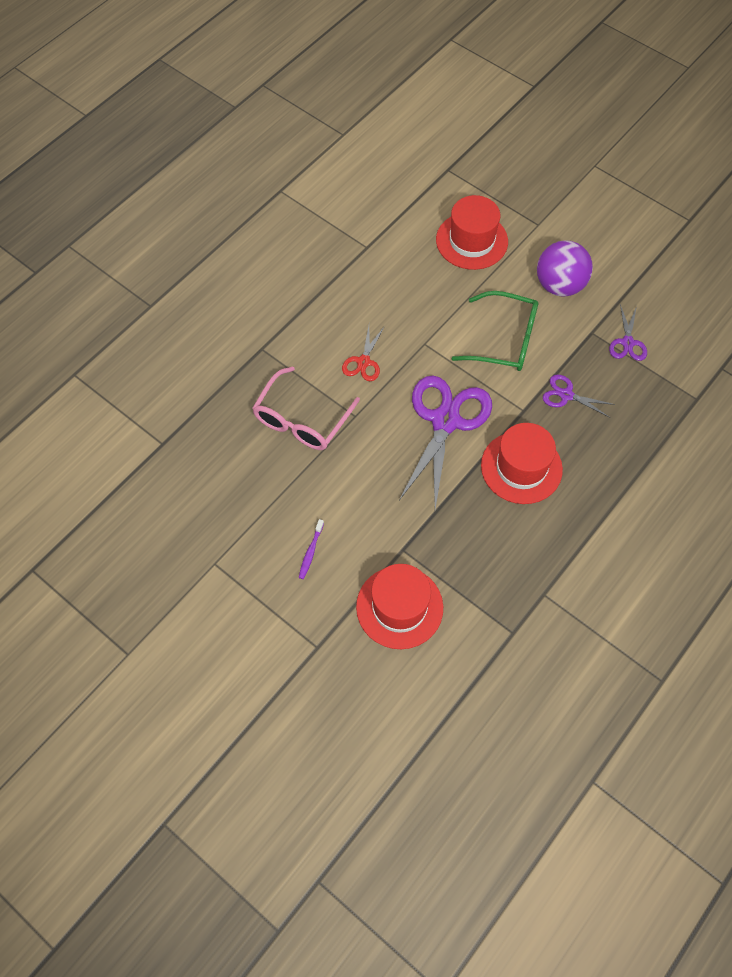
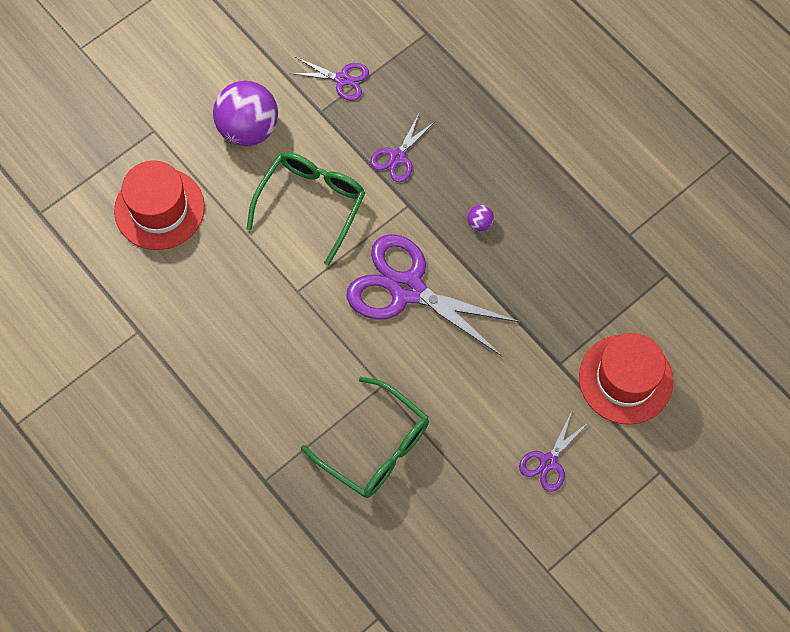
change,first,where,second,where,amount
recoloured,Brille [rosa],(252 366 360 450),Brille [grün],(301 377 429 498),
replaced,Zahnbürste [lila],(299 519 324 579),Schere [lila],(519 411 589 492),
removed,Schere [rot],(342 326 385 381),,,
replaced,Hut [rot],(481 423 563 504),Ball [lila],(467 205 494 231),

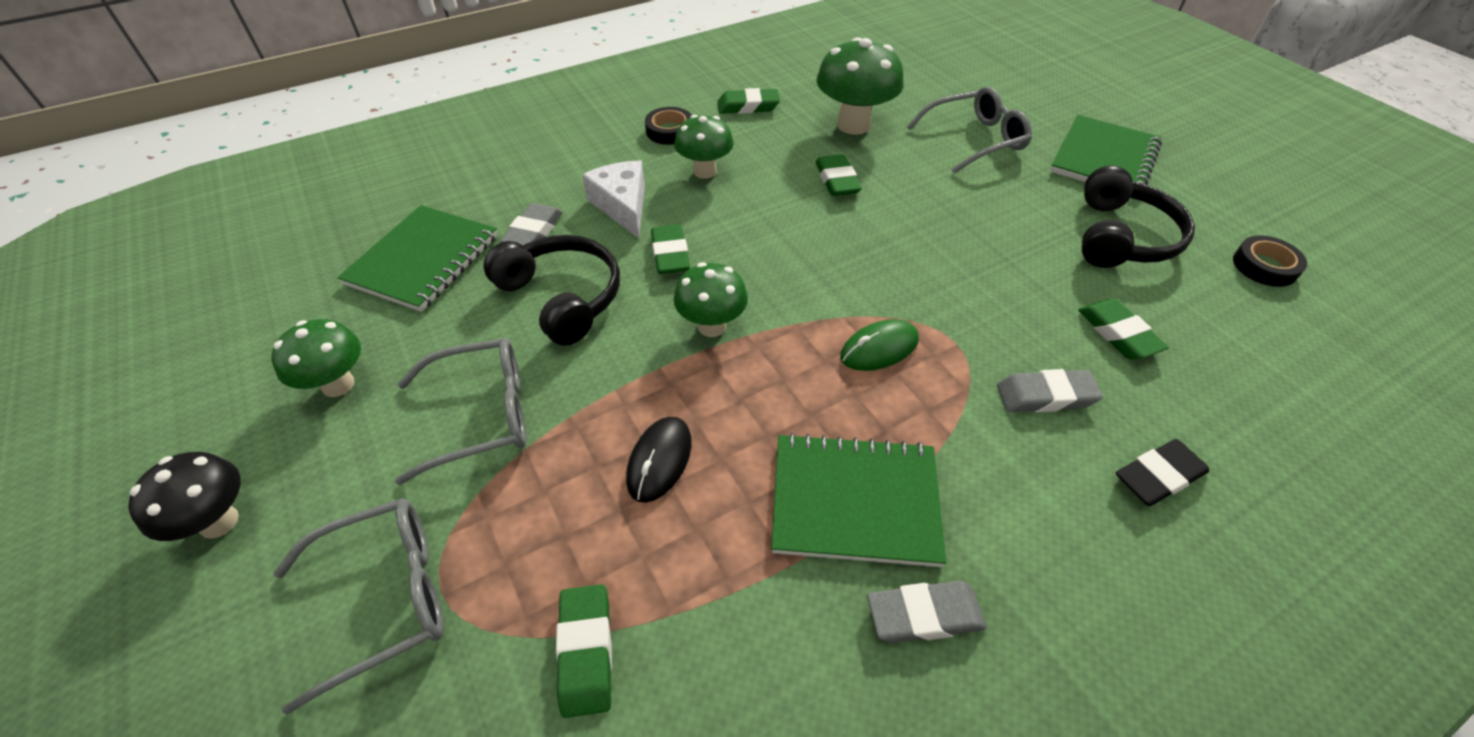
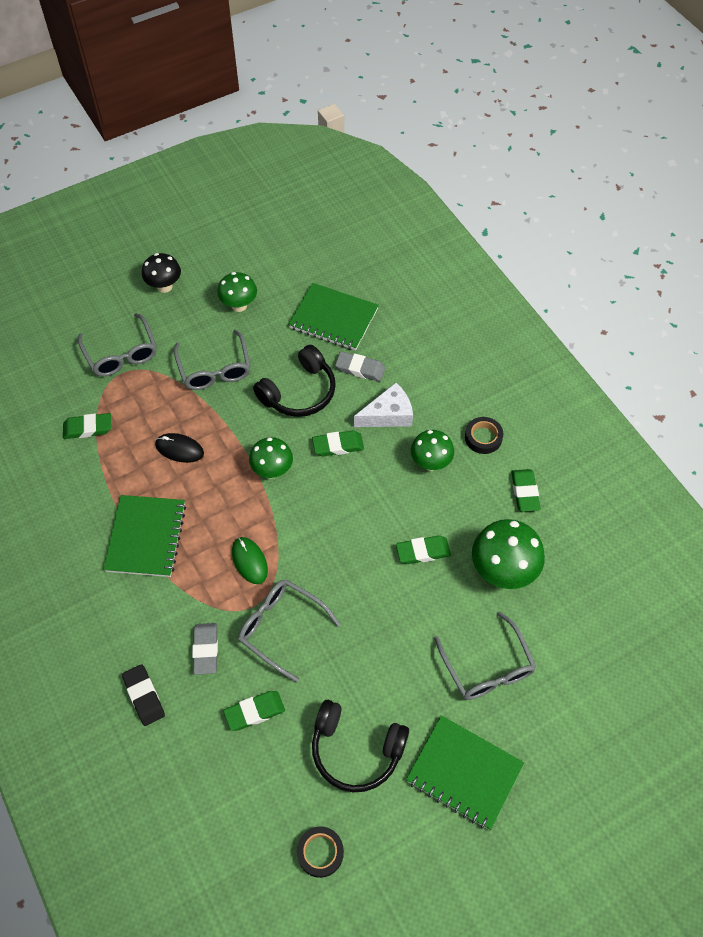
change,first,where,second,where,amount
removed,Radiergummi [grau],(867 581 987 643),,,
added,,,Brille [grau],(238 579 340 683),

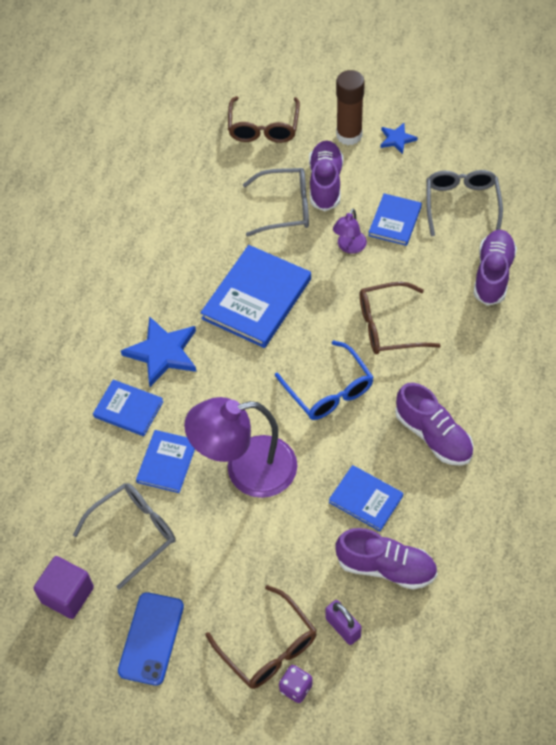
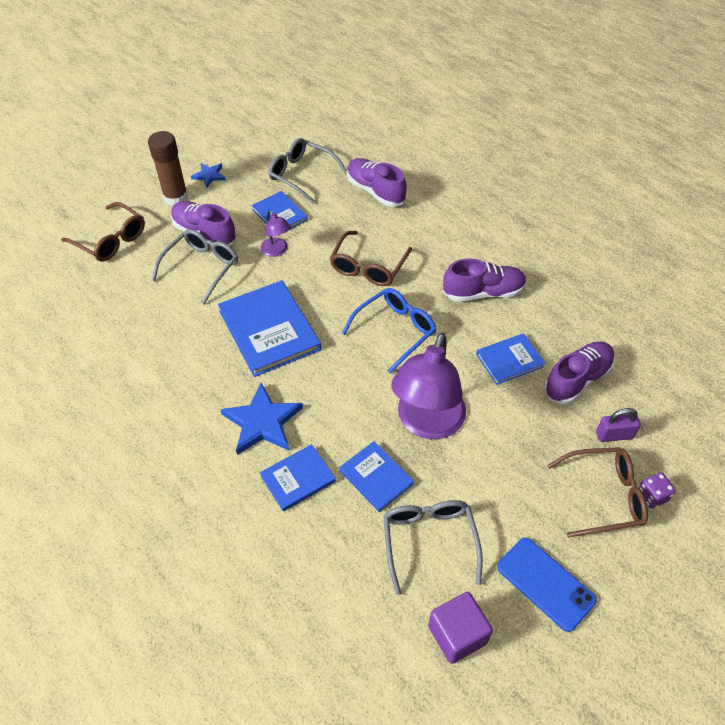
change,first,where,second,where,amount
turned,Brille [blau],(275 340 374 420),,(342 288 436 374),45 degrees counterclockwise

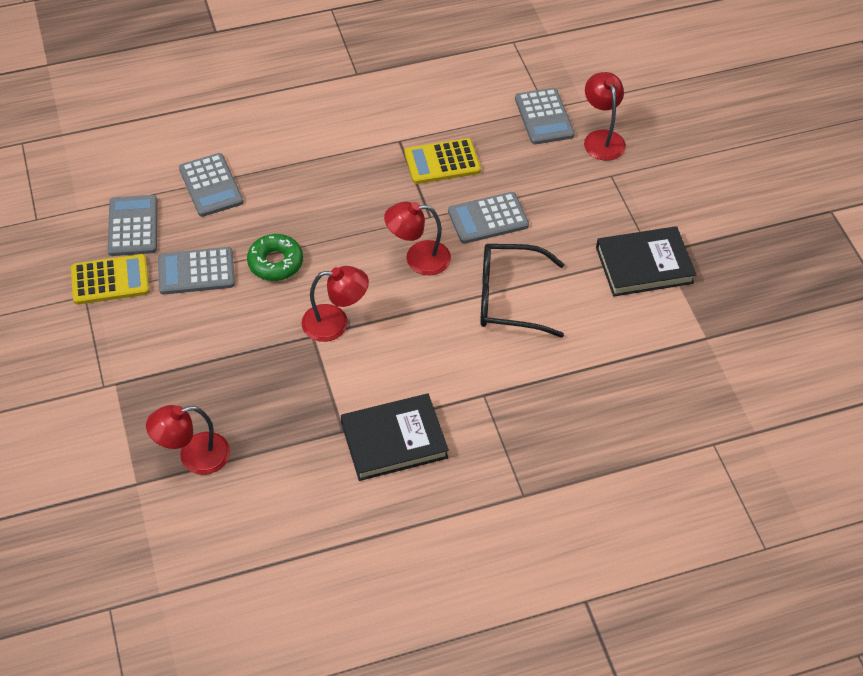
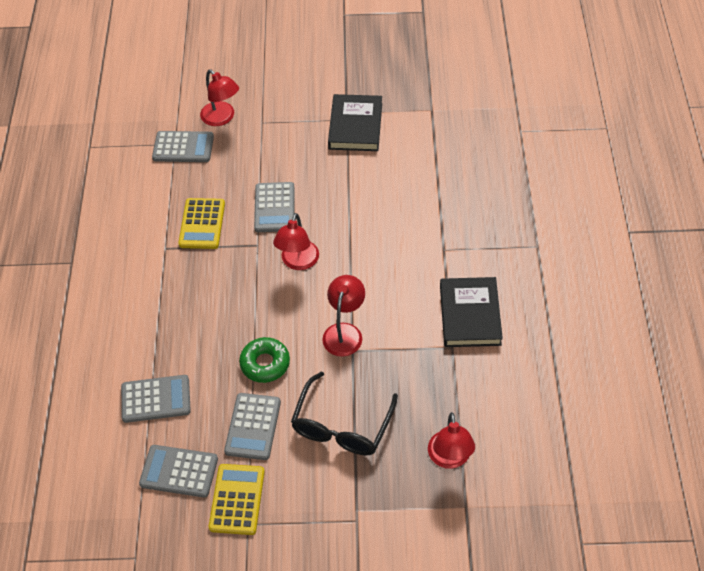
change,first,where,second,where,amount
moved,Brille [schwarz],(480 244 564 338),,(291 371 398 455),
turned,Lampe [rot],(584 72 626 161),,(200 69 239 126),135 degrees counterclockwise

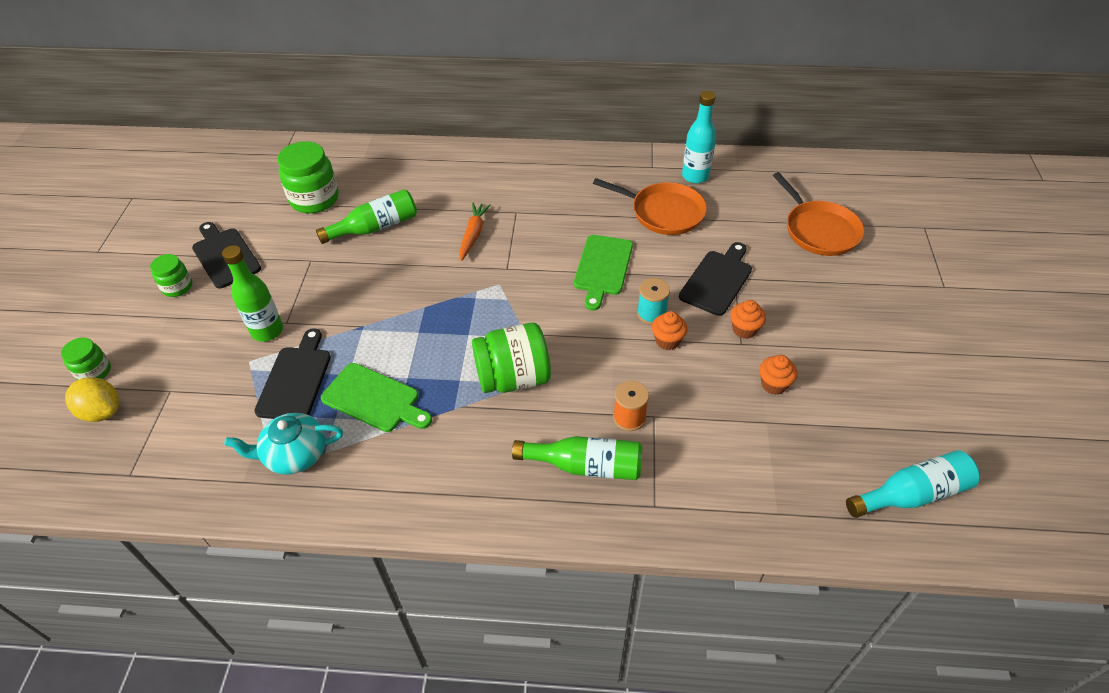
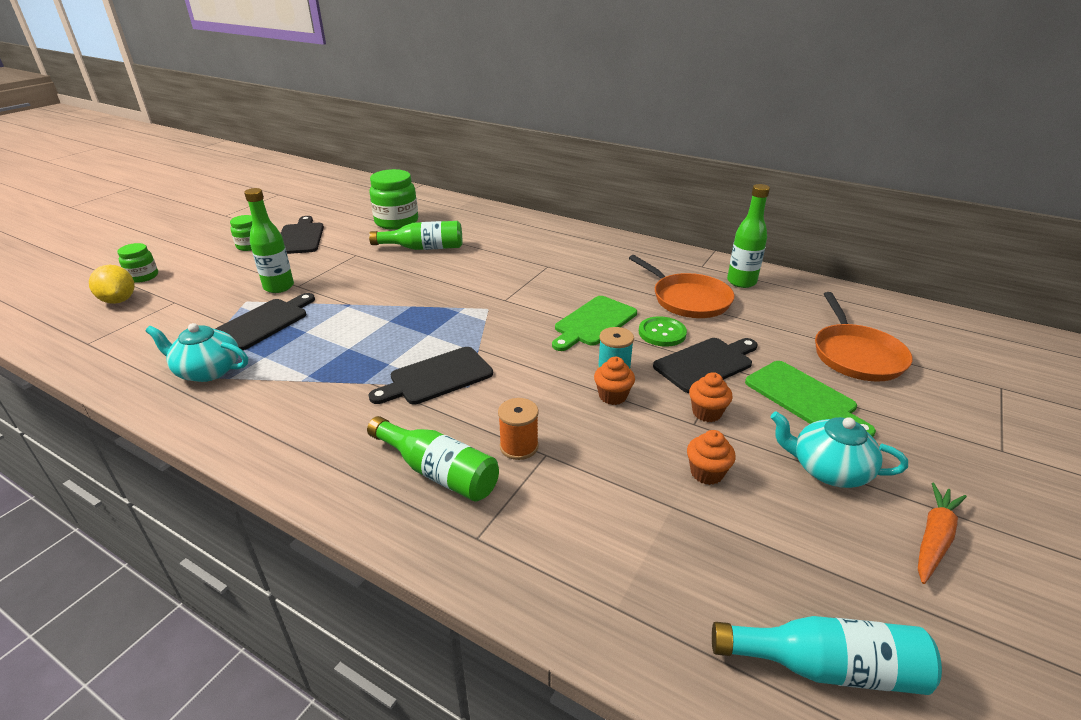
change,first,where,second,where,amount
moved,Schneidebrett [grün],(321 363 432 432),,(745 361 876 437),
moved,Karotte [orange],(459 203 491 261),,(918 482 967 584),
replaced,Einmachglas [grün],(472 322 551 393),Schneidebrett [schwarz],(369 347 493 404),
recoloured,Flasche [türkis],(682 91 716 184),Flasche [grün],(727 184 770 288),
added,,,Knopf [grün],(639 316 687 347),
added,,,Teekanne [türkis],(770 411 908 488),

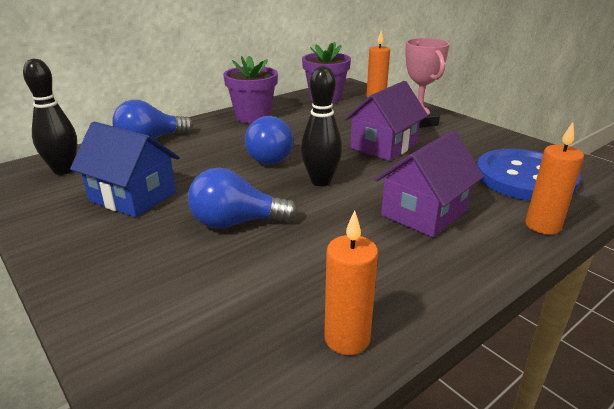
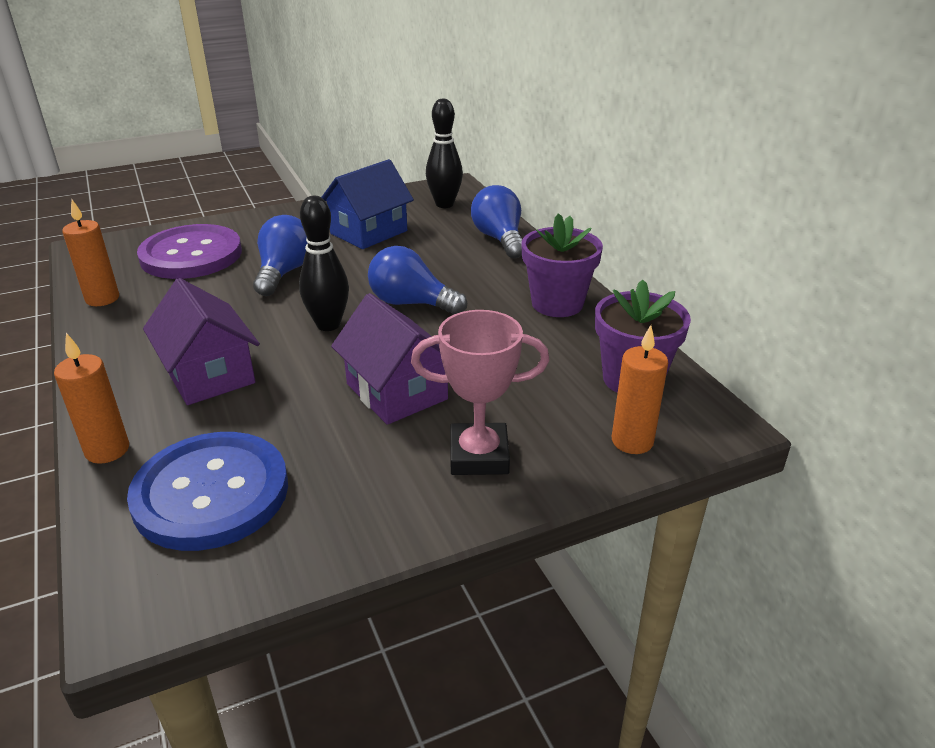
change,first,where,second,where,amount
added,,,Knopf [lila],(137 224 242 279),

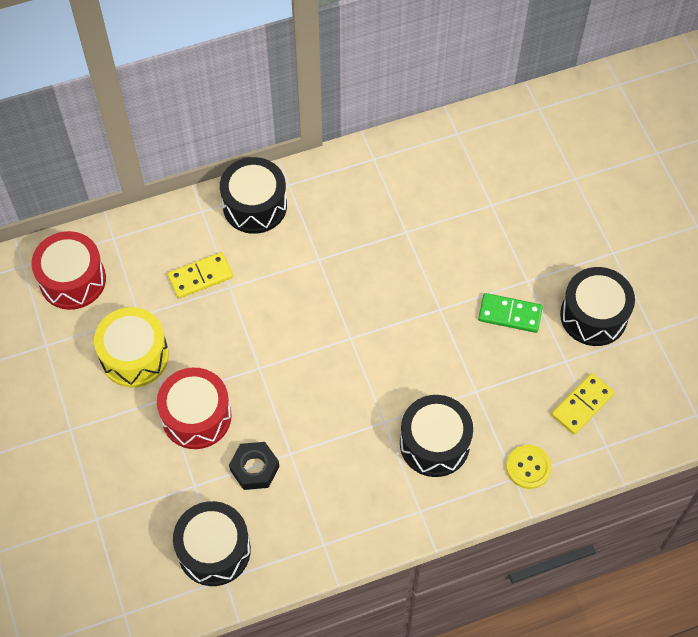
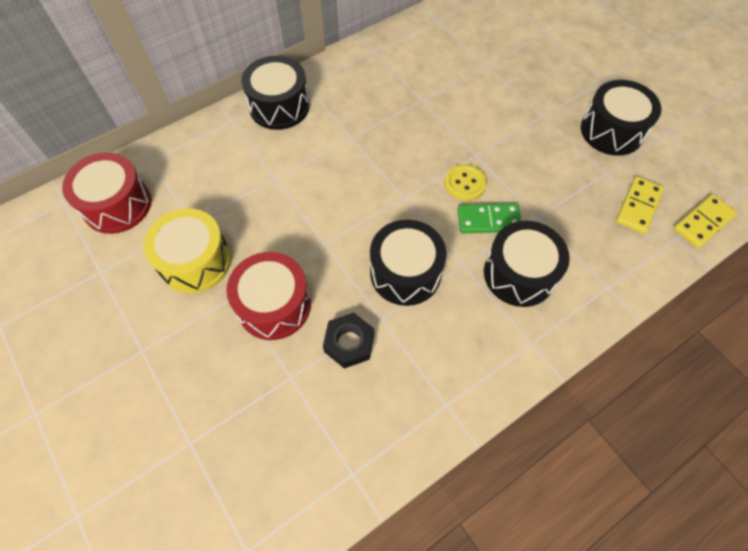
change,first,where,second,where,amount
moved,Dominostein [gelb],(168 252 233 298),,(674 194 737 248),
moved,Trommel [schwarz],(173 501 251 586),,(370 220 447 306),
moved,Dominostein [grün],(478 293 543 333),,(457 203 521 233),
moved,Knopf [gelb],(506 445 552 489),,(445 164 487 201),

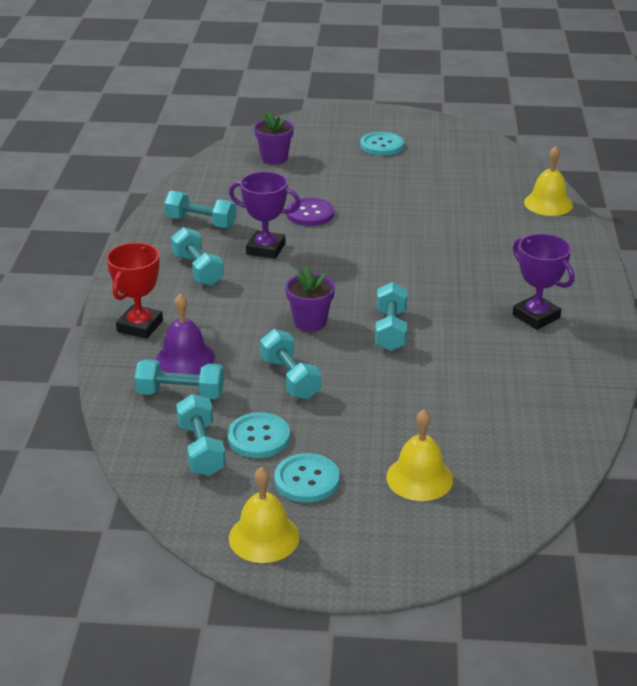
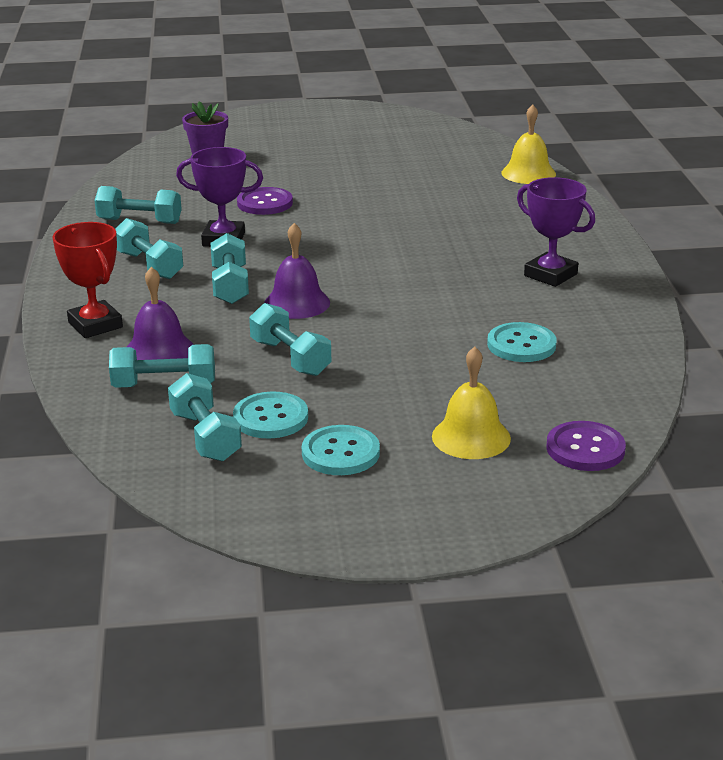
change,first,where,second,where,amount
turned,Pokal [rot],(106 242 163 339),,(53 222 123 338),45 degrees counterclockwise
removed,Glocke [gelb],(229 467 300 563),,,
replaced,Blumentopf [lila],(285 267 335 332),Glocke [lila],(264 223 330 319),
moved,Knopf [türkis],(360 132 404 156),,(487 322 557 362),
moved,Hantel [türkis],(375 282 407 351),,(211 233 249 304),
added,,,Knopf [lila],(546 421 626 471),

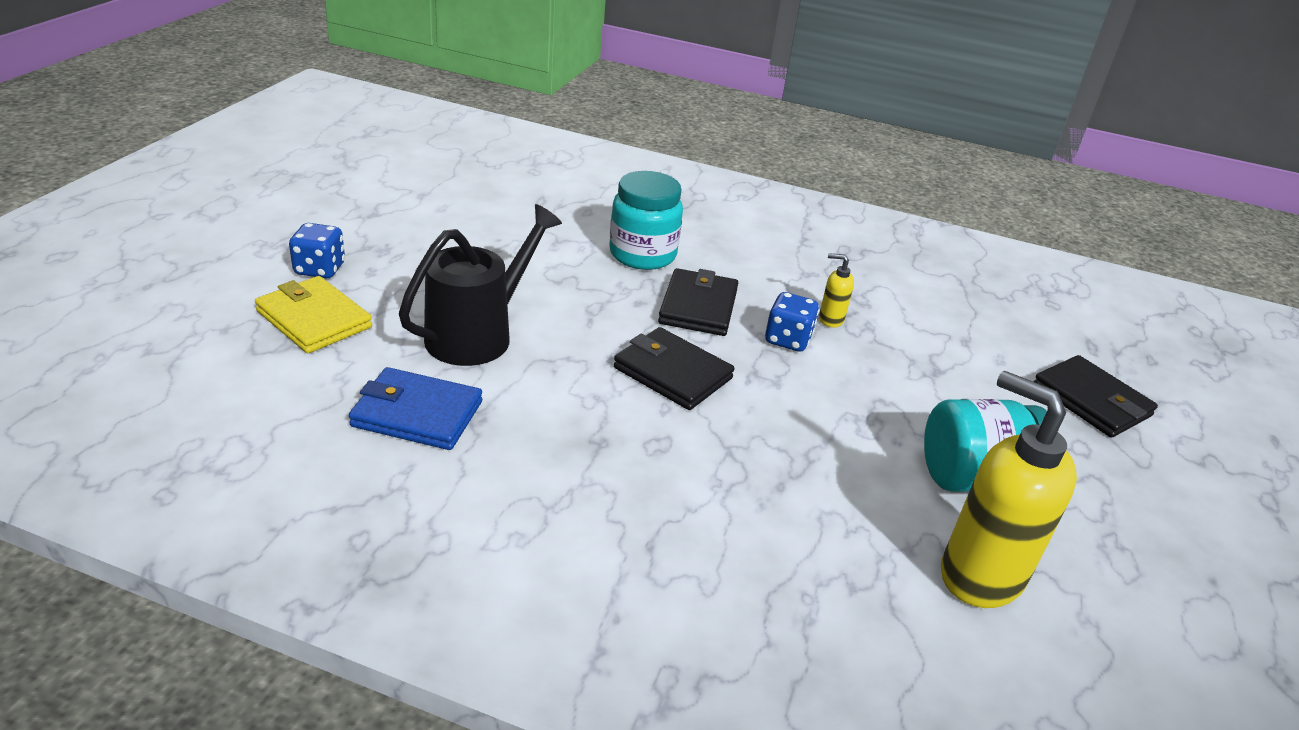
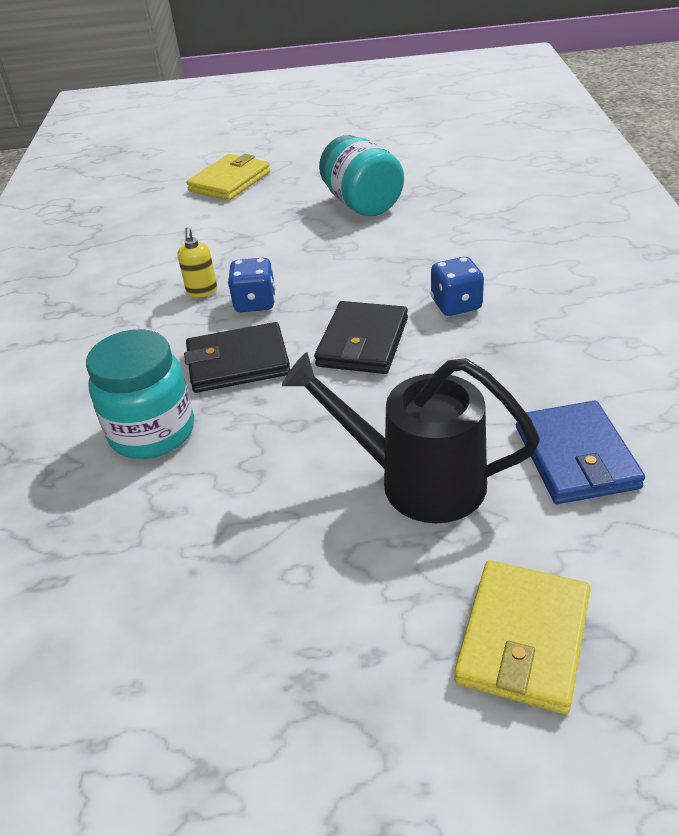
change,first,where,second,where,amount
moved,Spielwürfel [blau],(289 223 345 278),,(431 257 484 316),
removed,Seifenspender [gelb],(941 371 1077 608),,,
recoloured,Geldbörse [schwarz],(1034 355 1158 438),Geldbörse [gelb],(186 154 270 201),

